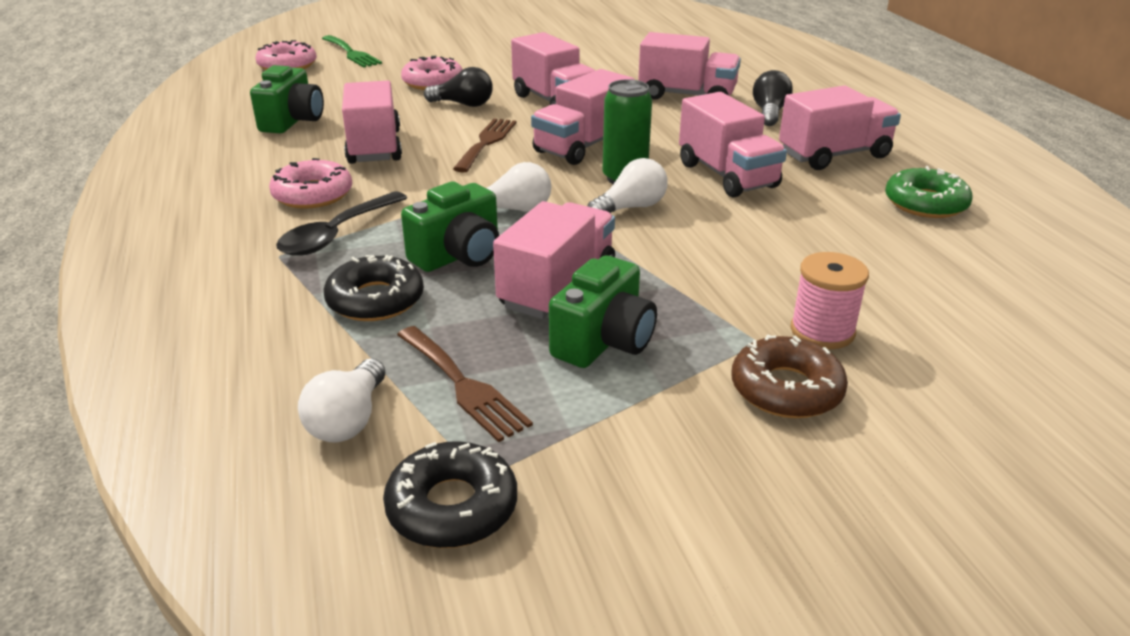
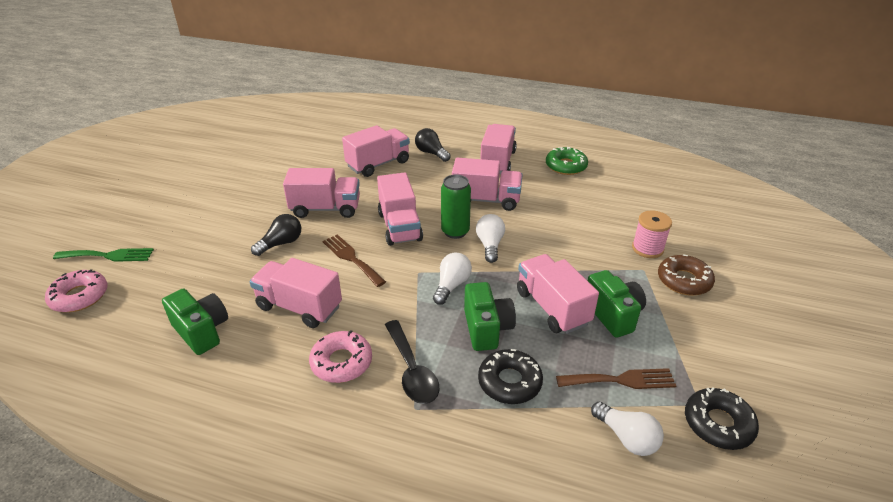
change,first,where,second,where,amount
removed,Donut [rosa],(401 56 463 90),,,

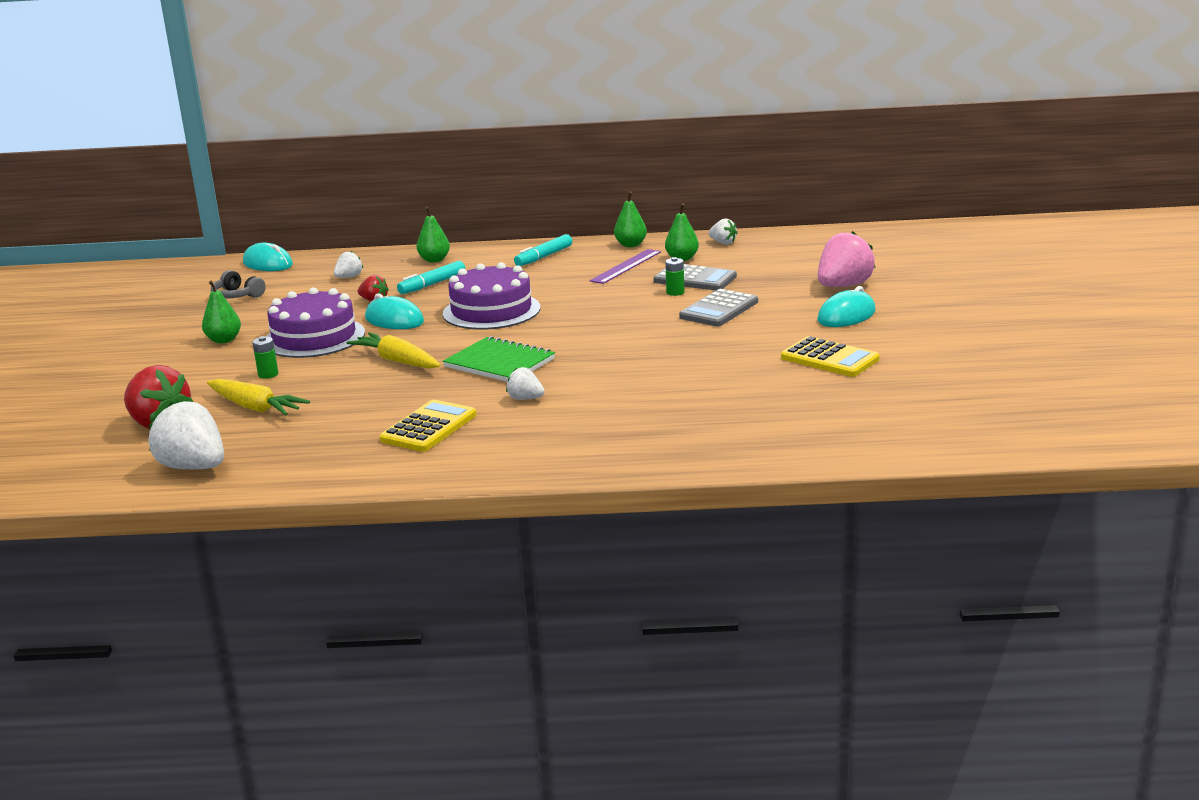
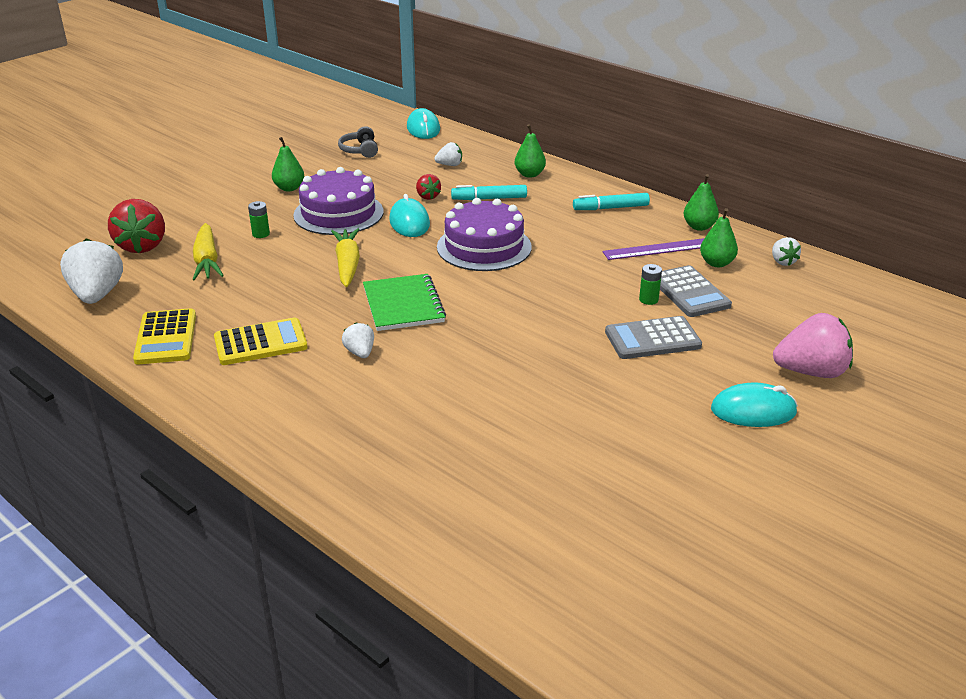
change,first,where,second,where,amount
moved,Taschenrechner [gelb],(781 336 880 377),,(133 308 196 364),

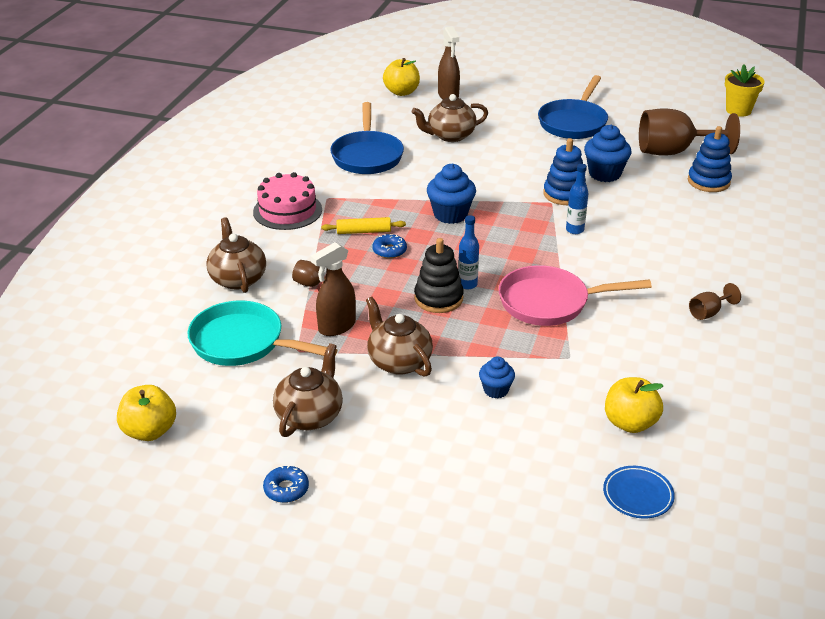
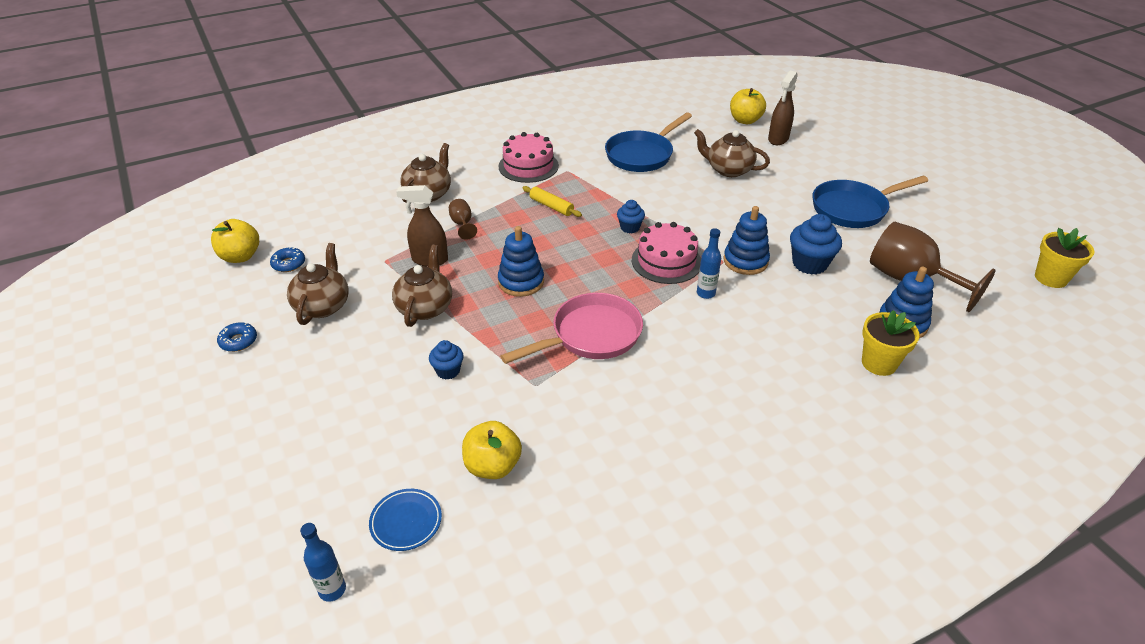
change,first,where,second,where,amount
removed,Pfanne [türkis],(188 301 337 366),,,
turned,Teekanne [braun],(273 343 343 437),,(287 243 349 325),60 degrees counterclockwise
moved,Donut [blau],(372 234 407 259),,(270 247 305 272),
recoloured,Stapelspielzeug [schwarz],(414 238 464 313),Stapelspielzeug [blau],(498 226 544 297),
resized,Muffin [blau],(427 164 476 224),,(617 200 645 234),x0.59
moved,Flasche [blau],(458 215 479 289),,(300 523 346 602),
turned,Pfanne [rosa],(499 265 652 326),,(500 293 643 364),105 degrees clockwise
removed,Kelch [braun],(689 283 741 320),,,
added,,,Kuchen [rosa],(632 222 701 284),
added,,,Blumentopf [gelb],(862 310 919 376),

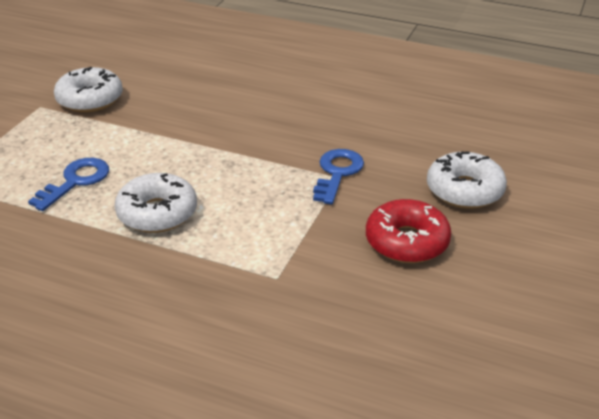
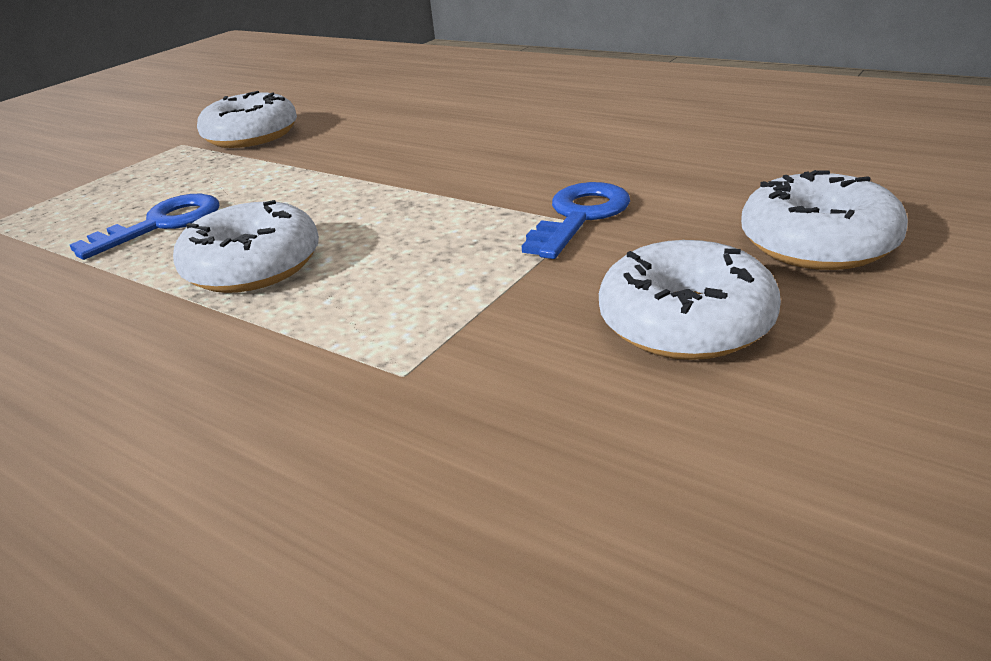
change,first,where,second,where,amount
recoloured,Donut [rot],(366 199 451 263),Donut [weiß],(599 240 781 360),

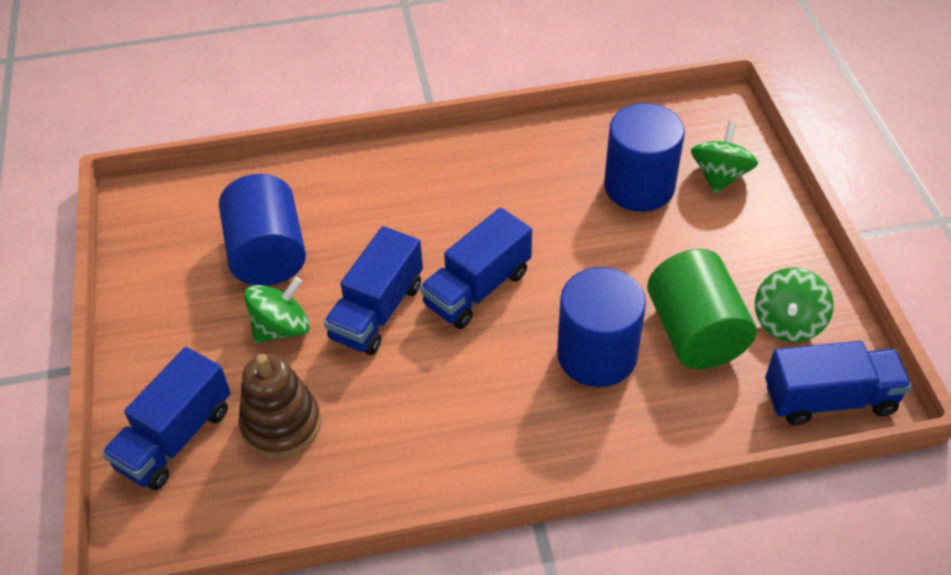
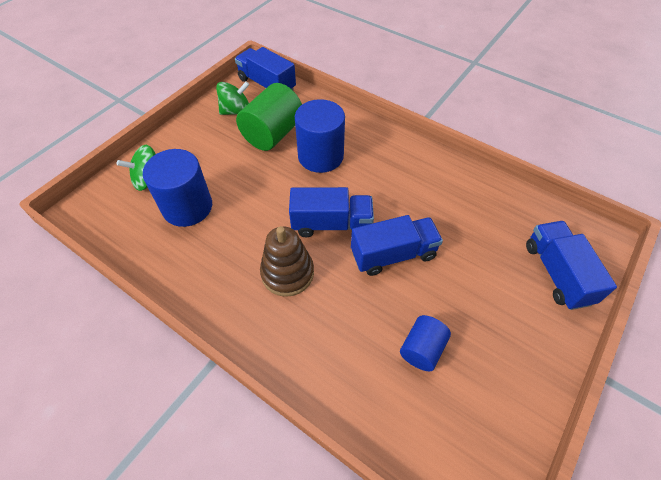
change,first,where,second,where,amount
turned,Lastwagen [blau],(102 347 231 490),,(526 221 617 310),90 degrees counterclockwise
resized,Vollzylinder [blau],(219 174 306 286),,(400 315 451 371),x0.58
moved,Stapelspielzeug [braun],(238 354 321 458),,(260 226 314 297),
removed,Kreisel [grün],(244 277 310 343),,,

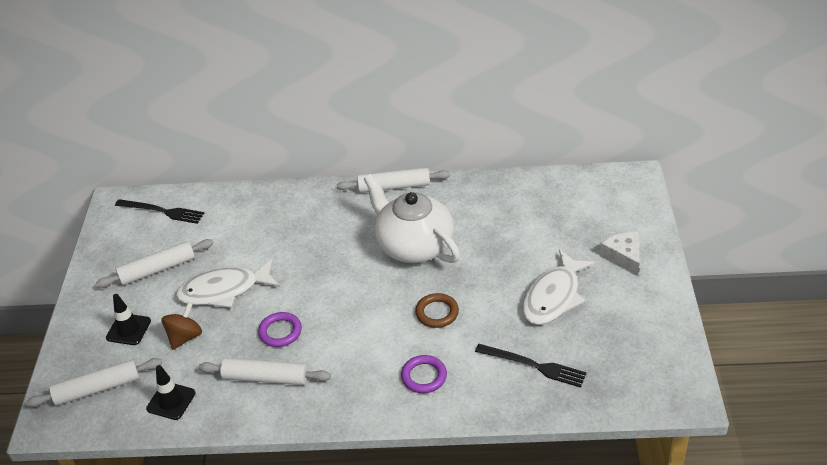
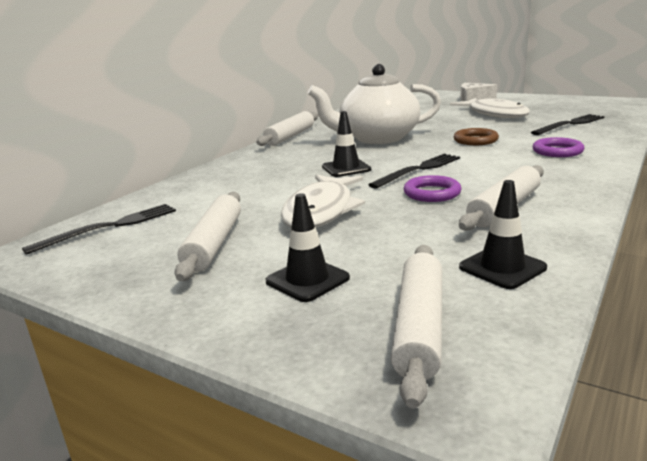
change,first,where,second,where,amount
removed,Kreisel [braun],(161 302 202 350),,,
added,,,Leitkegel [schwarz],(322 111 371 177),
added,,,Gabel [schwarz],(368 154 460 189),

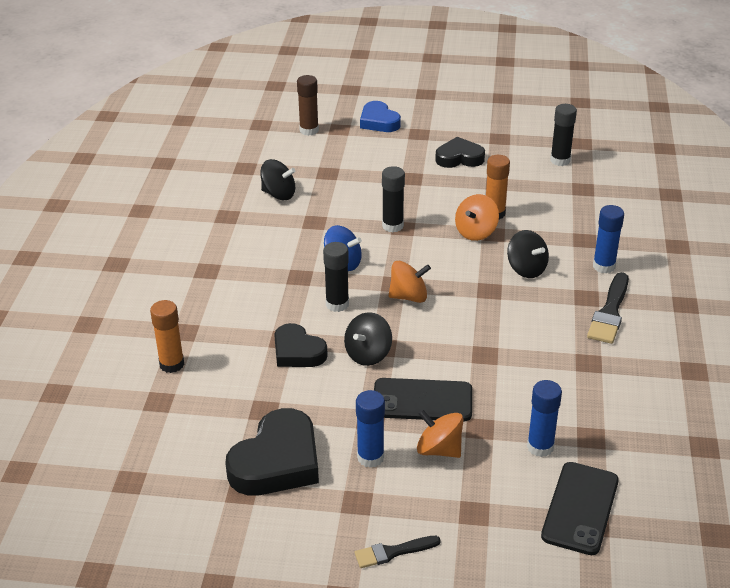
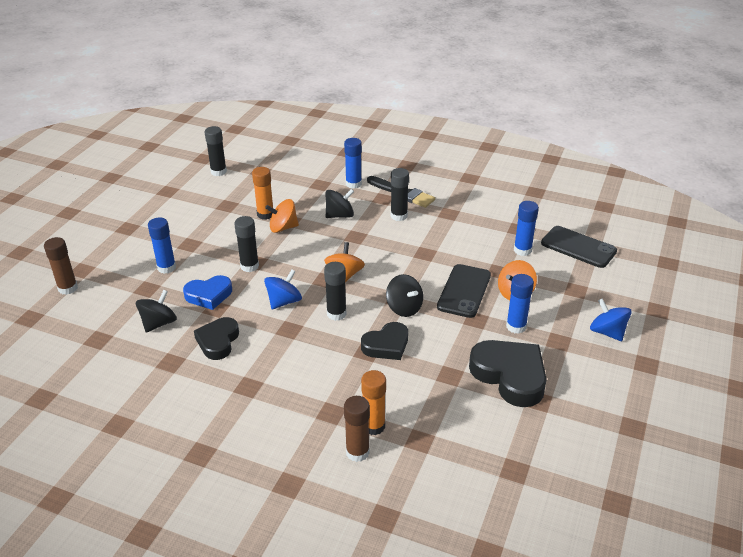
change,first,where,second,where,amount
replaced,Pinsel [schwarz],(355 536 441 568),Kreisel [blau],(590 298 631 341),
moved,Herz [blau],(360 101 401 132),,(183 275 232 310),
moved,Herz [schwarz],(435 137 485 168),,(194 317 239 360),
turned,Kreisel [orange],(455 194 499 241),,(265 199 299 233),120 degrees clockwise
added,,,Klebestift [blau],(148 217 176 274),
added,,,Klebestift [braun],(344 396 370 462),
added,,,Klebestift [schwarz],(391 168 409 221),

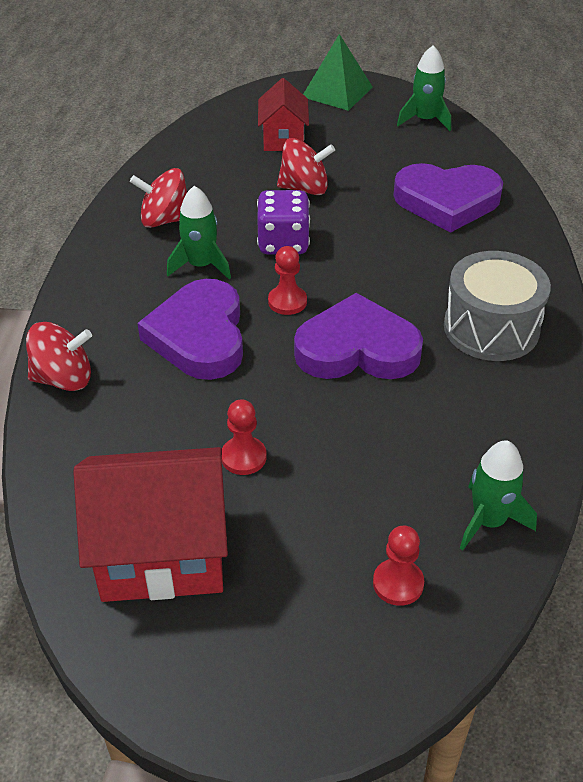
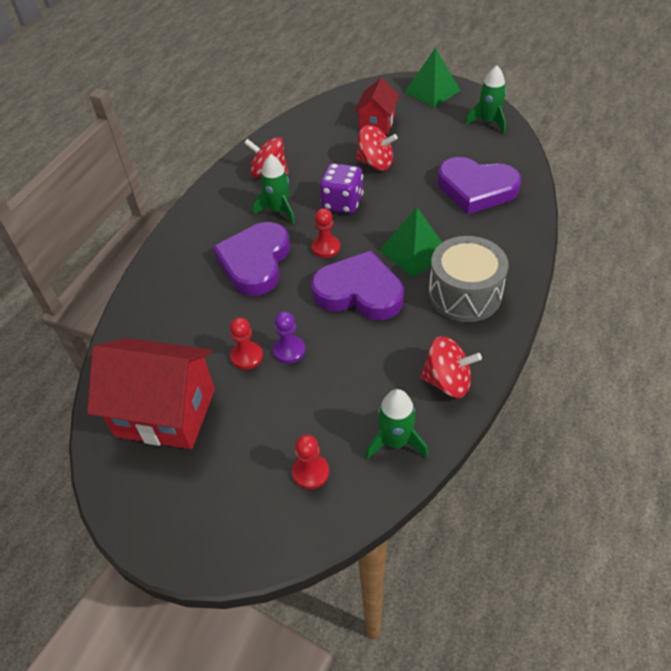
change,first,where,second,where,amount
moved,Kreisel [rot],(26 322 92 391),,(420 336 482 398),
added,,,Bauer [lila],(273 311 305 364),
added,,,Pyramide [grün],(379 207 442 277),

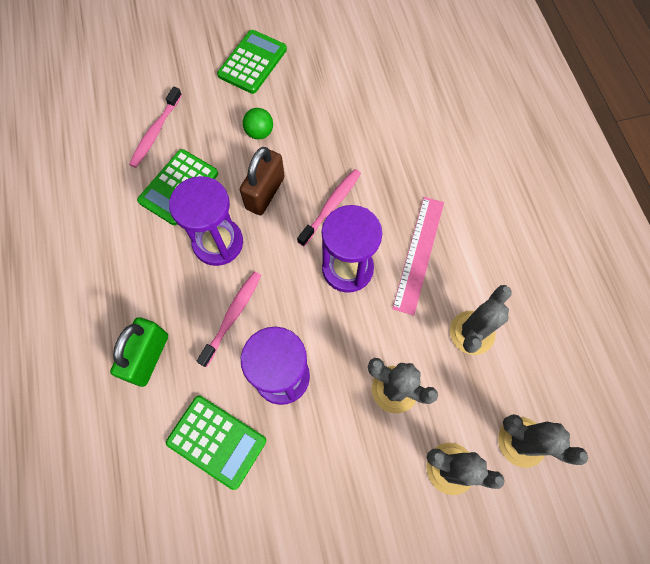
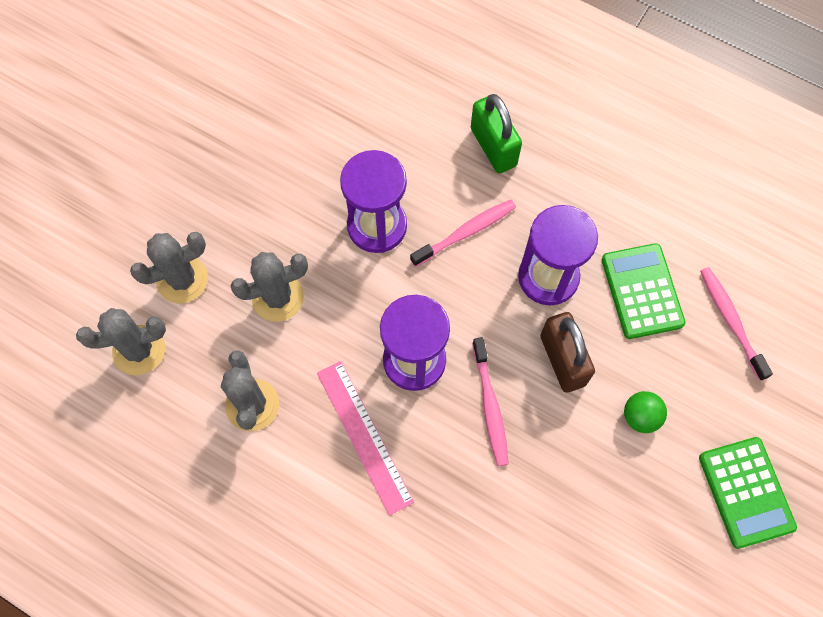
change,first,where,second,where,amount
removed,Taschenrechner [grün],(166 396 266 490),,,
turned,Zahnbürste [rosa],(196 271 261 367),,(410 200 516 267),105 degrees counterclockwise

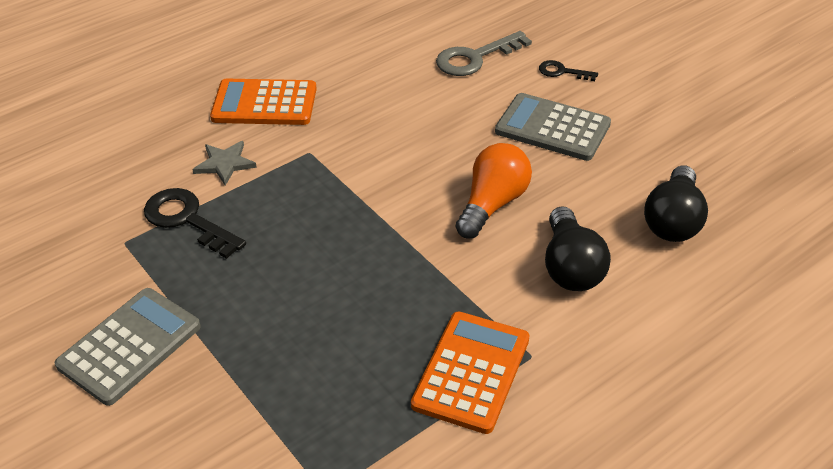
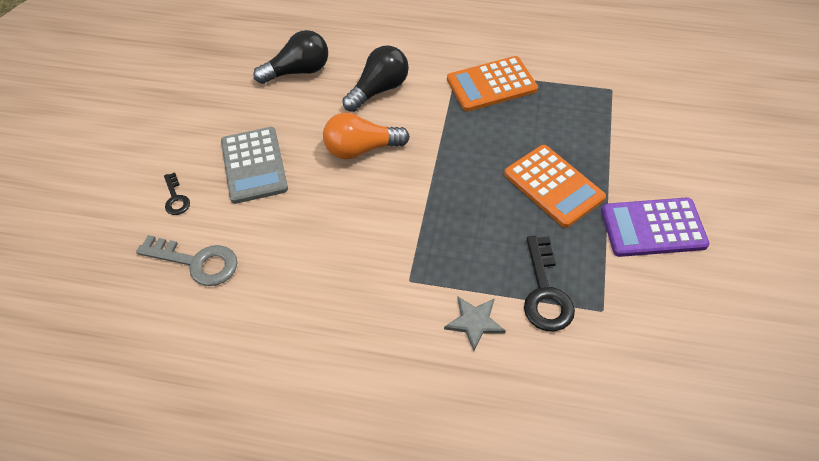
change,first,where,second,where,amount
recoloured,Taschenrechner [grau],(55 288 201 406),Taschenrechner [lila],(601 198 710 257),
moved,Taschenrechner [orange],(210 79 317 125),,(504 145 606 228),

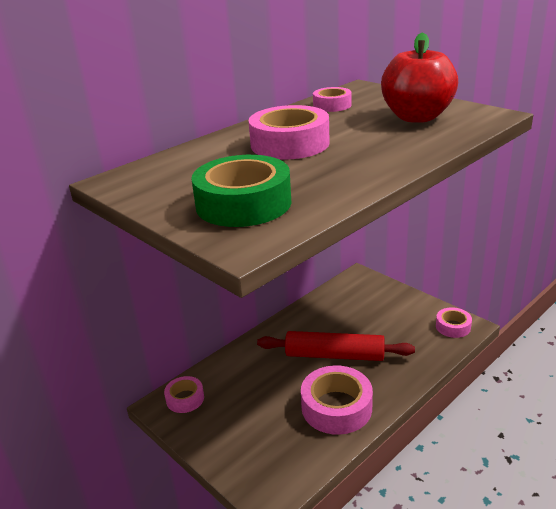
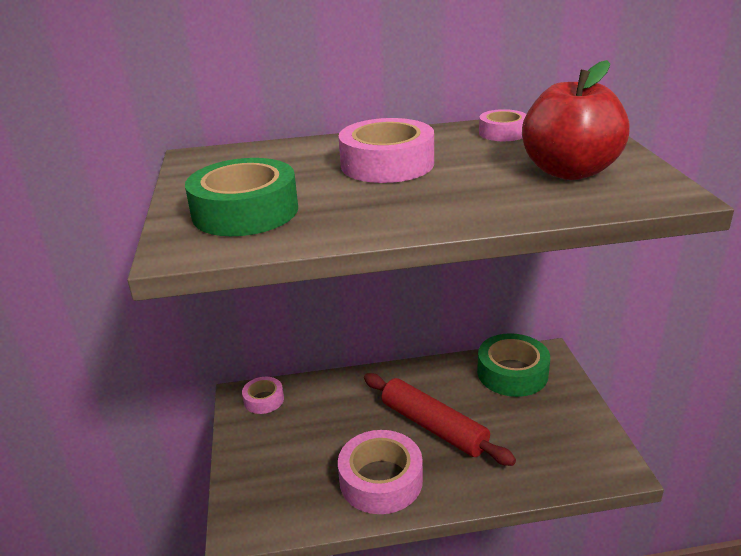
change,first,where,second,where,amount
removed,Klebeband [rosa],(436 307 472 338),,,
added,,,Klebeband [grün],(477 333 550 397),

